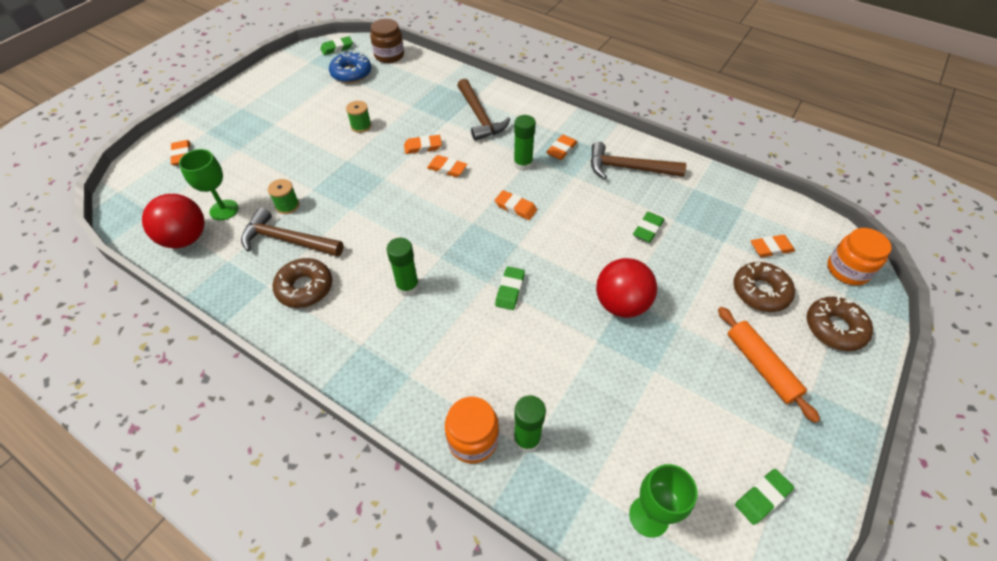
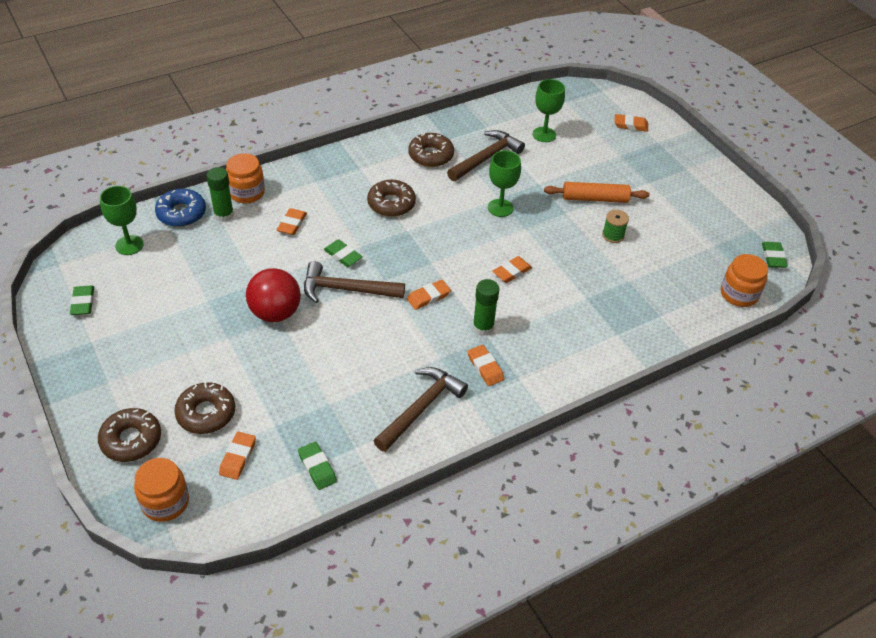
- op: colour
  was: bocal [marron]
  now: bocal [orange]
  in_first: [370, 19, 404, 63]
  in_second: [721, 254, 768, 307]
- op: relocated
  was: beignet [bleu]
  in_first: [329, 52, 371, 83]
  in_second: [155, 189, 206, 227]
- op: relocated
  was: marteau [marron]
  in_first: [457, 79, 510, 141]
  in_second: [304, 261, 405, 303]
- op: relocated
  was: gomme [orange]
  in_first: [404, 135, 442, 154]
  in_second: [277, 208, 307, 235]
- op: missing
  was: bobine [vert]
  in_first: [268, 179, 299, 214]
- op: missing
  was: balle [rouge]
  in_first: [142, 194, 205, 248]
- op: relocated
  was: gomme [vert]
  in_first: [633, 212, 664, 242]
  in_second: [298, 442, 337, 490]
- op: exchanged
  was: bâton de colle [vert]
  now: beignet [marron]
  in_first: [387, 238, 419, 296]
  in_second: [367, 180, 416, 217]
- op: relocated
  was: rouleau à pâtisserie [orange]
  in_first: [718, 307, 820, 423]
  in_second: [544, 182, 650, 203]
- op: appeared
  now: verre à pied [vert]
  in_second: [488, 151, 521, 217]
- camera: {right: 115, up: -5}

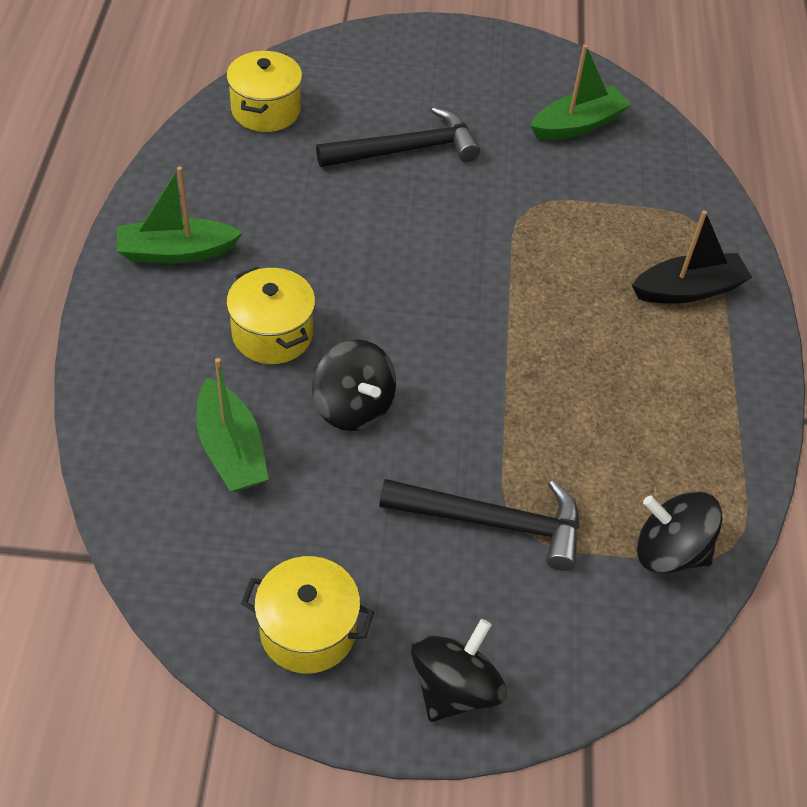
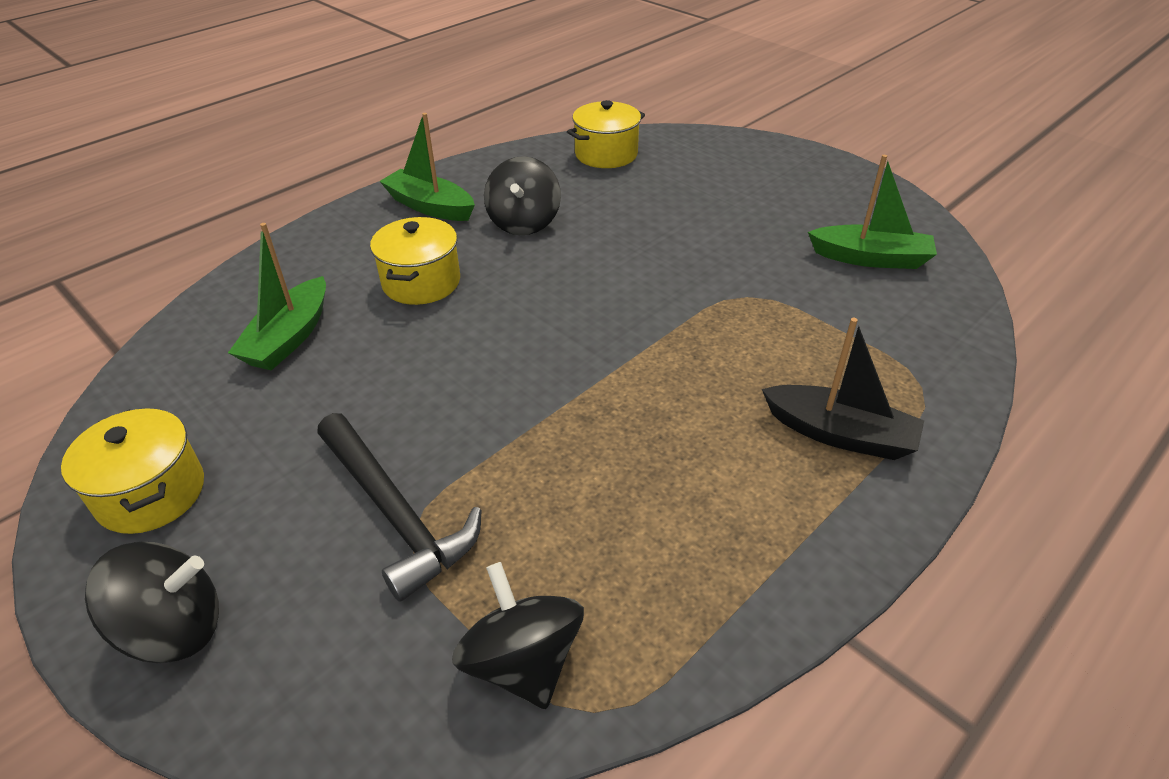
- op: missing
  was: marteau [noir]
  in_first: [316, 107, 480, 167]
- op: relocated
  was: toupie [noir]
  in_first: [312, 339, 396, 431]
  in_second: [484, 156, 561, 235]
- camera: {right: 45, up: -10}

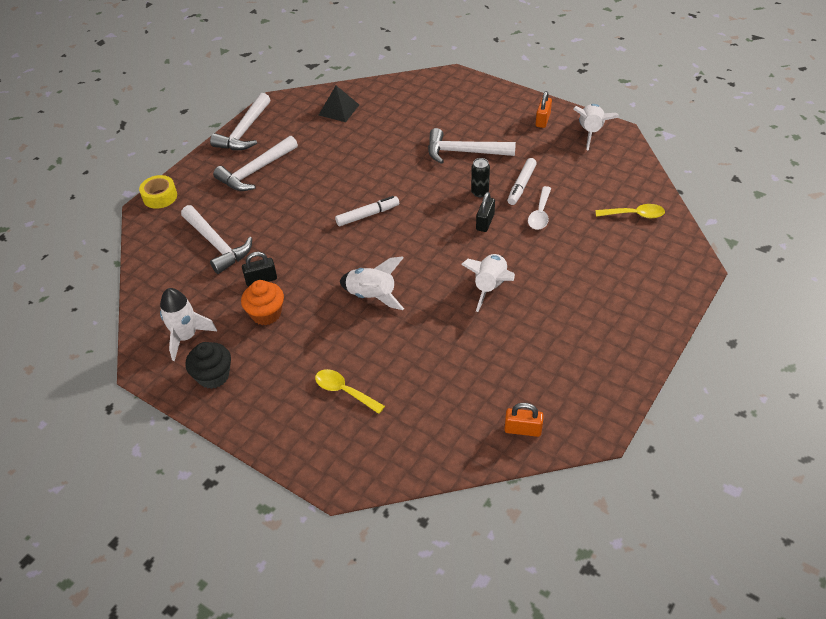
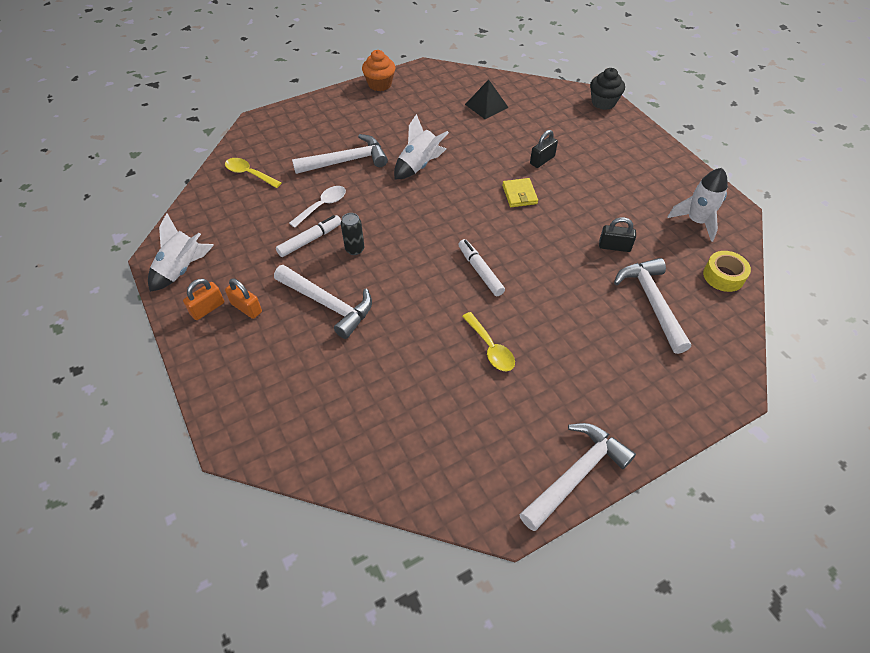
- op: relocated
  was: pyramide [noir]
  in_first: [319, 86, 359, 122]
  in_second: [465, 80, 509, 119]
- op: relocated
  was: marteau [blanc]
  in_first: [213, 136, 298, 191]
  in_second: [292, 134, 388, 174]
- op: relocated
  was: ruban adhésif [jaune]
  in_first: [139, 175, 177, 209]
  in_second: [703, 251, 751, 292]
- op: relocated
  was: cadenas [noir]
  in_first: [476, 192, 495, 232]
  in_second: [530, 130, 558, 168]
- op: spun
  was: feutre [blanc]
  in_first: [335, 196, 399, 226]
  in_second: [458, 239, 505, 296]
  clockwise: 60
- op: exchanged
  was: fusée [blanc]
  now: portefeuille [jaune]
  in_first: [340, 257, 404, 310]
  in_second: [502, 178, 538, 207]
- op: relocated
  was: muffin [orange]
  in_first: [241, 280, 284, 325]
  in_second: [362, 50, 395, 91]
- op: relocated
  was: muffin [noir]
  in_first: [185, 342, 231, 389]
  in_second: [590, 68, 625, 110]
- op: relocated
  was: cuillère [jaune]
  in_first: [315, 369, 385, 414]
  in_second: [462, 312, 515, 371]
- op: relocated
  was: cadenas [orange]
  in_first: [504, 403, 544, 437]
  in_second: [225, 279, 262, 319]
- camera: {right: -155, up: 5}

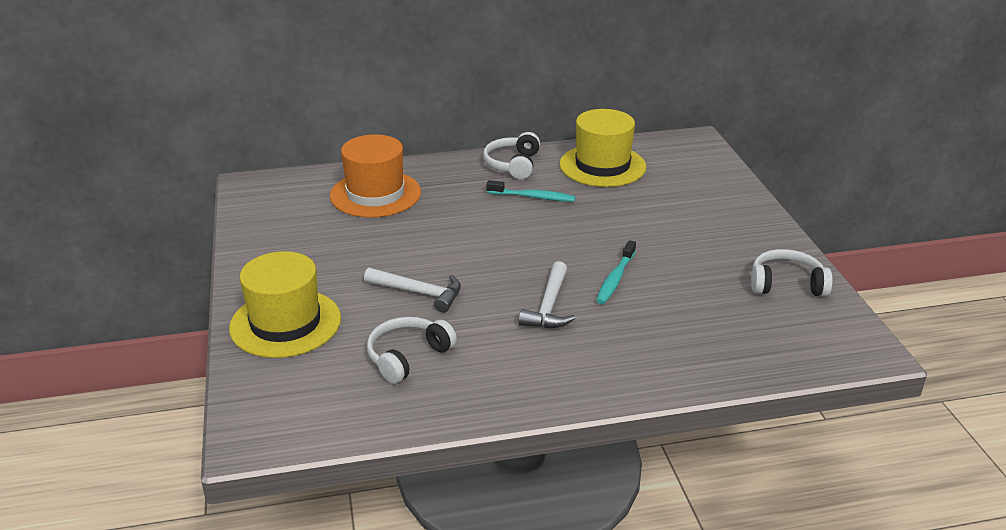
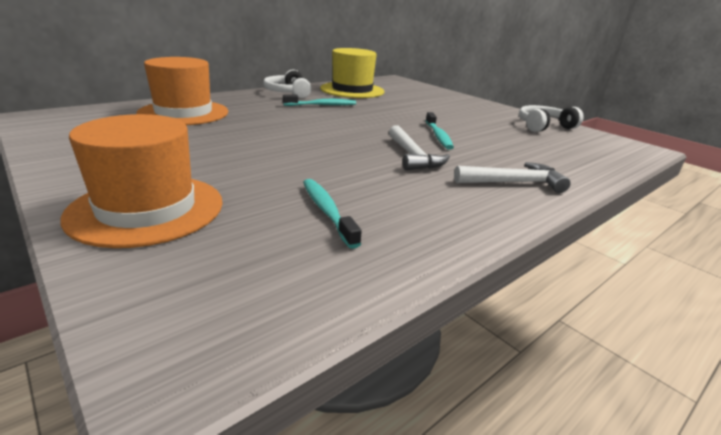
- op: colour
  was: chapeau [jaune]
  now: chapeau [orange]
  in_first: [229, 251, 341, 358]
  in_second: [61, 114, 223, 248]
- op: relocated
  was: marteau [blanc]
  in_first: [364, 267, 461, 313]
  in_second: [454, 162, 571, 193]
- op: exchanged
  was: casque audio [blanc]
  now: brosse à dents [turquoise]
  in_first: [367, 317, 457, 384]
  in_second: [303, 179, 362, 249]
- camera: {right: -30, up: -5}

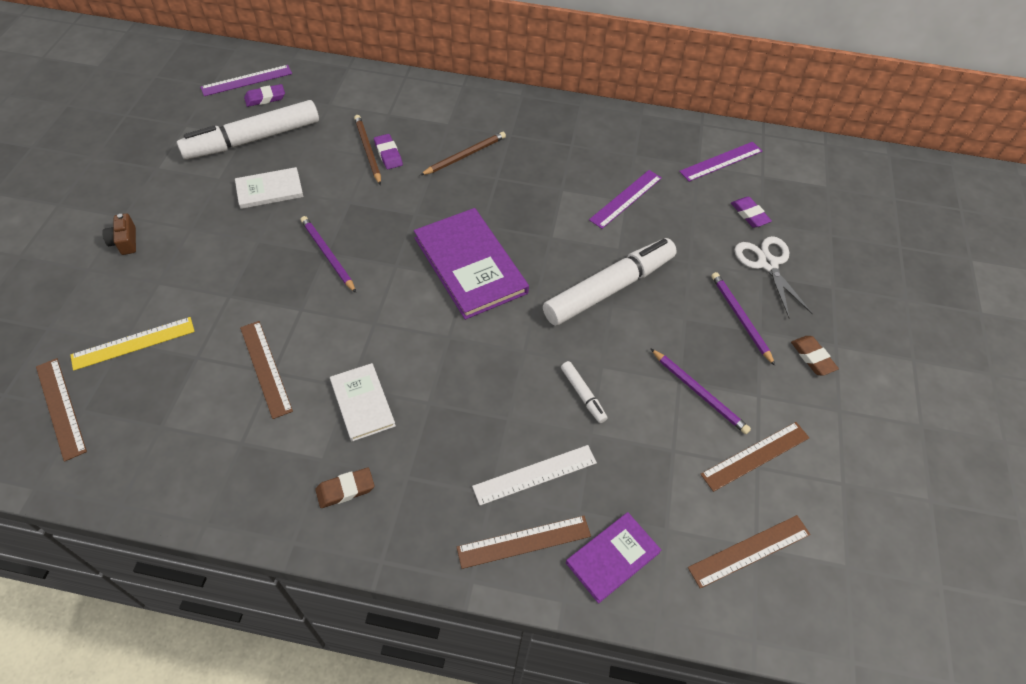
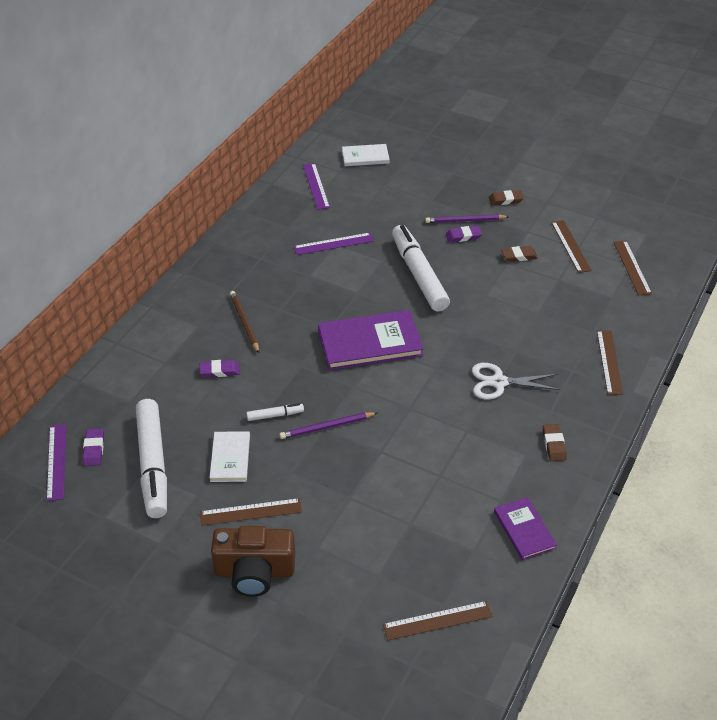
- op: missing
  was: crayon [marron]
  in_first: [354, 115, 381, 185]
- op: spun
  was: règle [violet]
  in_first: [589, 170, 662, 229]
  in_second: [294, 233, 374, 255]
  clockwise: -75
- op: relocated
  was: gomme [violet]
  in_first: [731, 197, 772, 228]
  in_second: [446, 226, 482, 243]
- op: size
  was: appareil photo [marron]
  in_first: [102, 213, 136, 255]
  in_second: [211, 526, 295, 597]
  ratio: 2.15
- op: relocated
  was: ciseaux [blanc]
  in_first: [735, 236, 813, 318]
  in_second: [472, 363, 560, 400]
- op: missing
  was: règle [jaune]
  in_first: [70, 317, 195, 371]
- op: relocated
  was: règle [marron]
  in_first: [240, 321, 293, 419]
  in_second: [200, 498, 302, 526]
- op: exchanged
  was: crayon [violet]
  now: gomme [marron]
  in_first: [650, 348, 751, 434]
  in_second: [501, 246, 538, 262]
- op: relocated
  was: feutre [blanc]
  in_first: [561, 361, 607, 423]
  in_second: [247, 404, 304, 421]
- op: relocated
  was: livre [blanc]
  in_first: [330, 363, 396, 442]
  in_second: [342, 144, 390, 166]
- op: missing
  was: règle [blanc]
  in_first: [472, 445, 597, 506]
- op: relocated
  was: livre [violet]
  in_first: [566, 512, 661, 604]
  in_second: [494, 497, 557, 560]
- camera: {right: -70, up: -10}

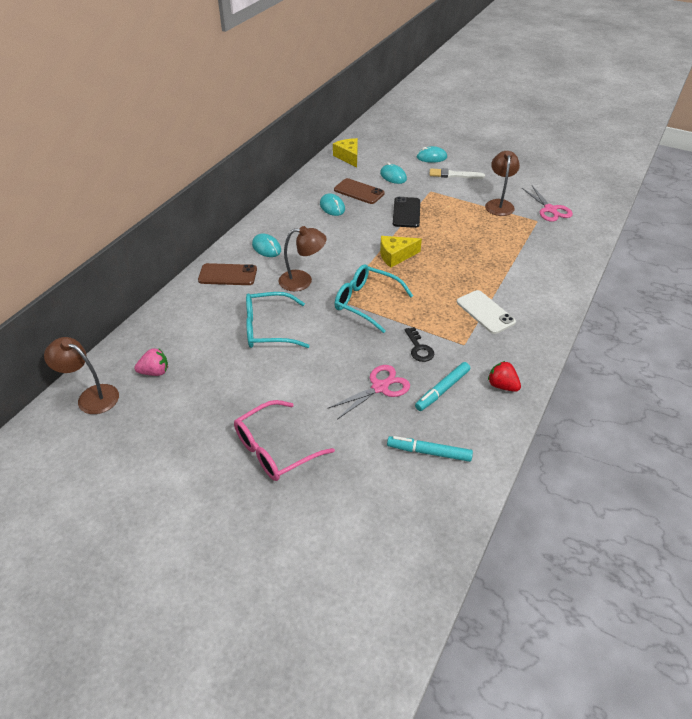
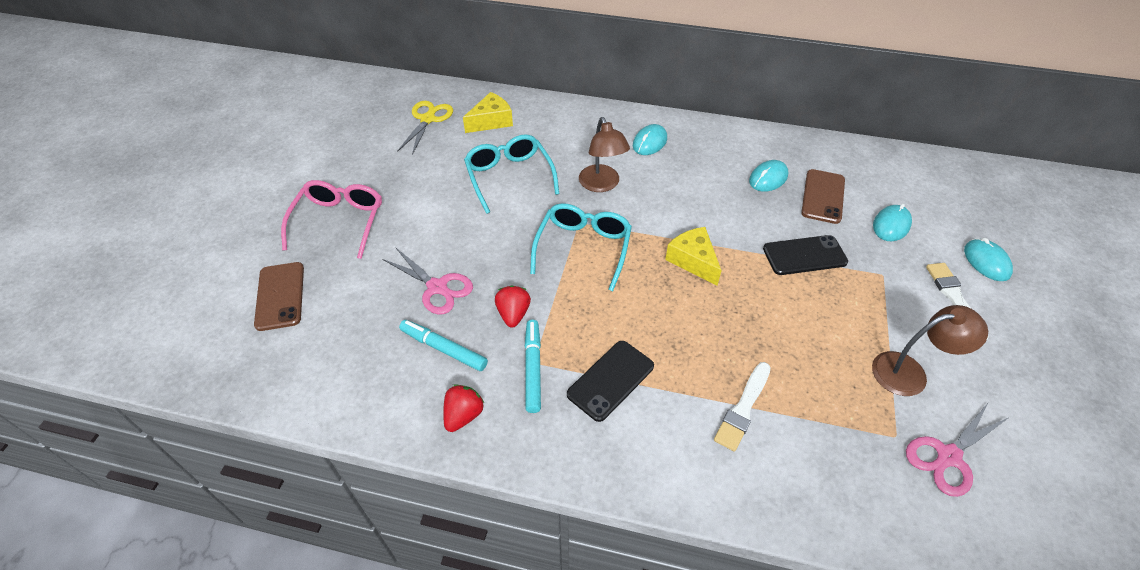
- op: relocated
  was: fromage [jaune]
  in_first: [333, 138, 358, 167]
  in_second: [463, 92, 513, 133]
- op: relocated
  was: téléphone [marron]
  in_first: [198, 263, 257, 285]
  in_second: [254, 262, 304, 331]
- op: colour
  was: téléphone [blanc]
  now: téléphone [noir]
  in_first: [457, 290, 516, 334]
  in_second: [567, 341, 654, 422]
- op: exchanged
  was: clé [noir]
  now: fraise [rouge]
  in_first: [405, 327, 434, 362]
  in_second: [495, 286, 531, 328]
- op: missing
  was: lampe [marron]
  in_first: [44, 337, 119, 414]
- op: exchanged
  was: fraise [rose]
  now: ciseaux [jaune]
  in_first: [134, 348, 168, 376]
  in_second: [397, 101, 453, 155]
- op: spun
  was: lunettes [rose]
  in_first: [234, 400, 335, 481]
  in_second: [281, 180, 382, 259]
  clockwise: 60
- op: relocated
  was: feutre [turquoise]
  in_first: [387, 436, 473, 462]
  in_second: [525, 320, 541, 413]
- op: appeared
  now: pinceau [blanc]
  in_second: [714, 362, 771, 452]
- camera: {right: 75, up: 5}

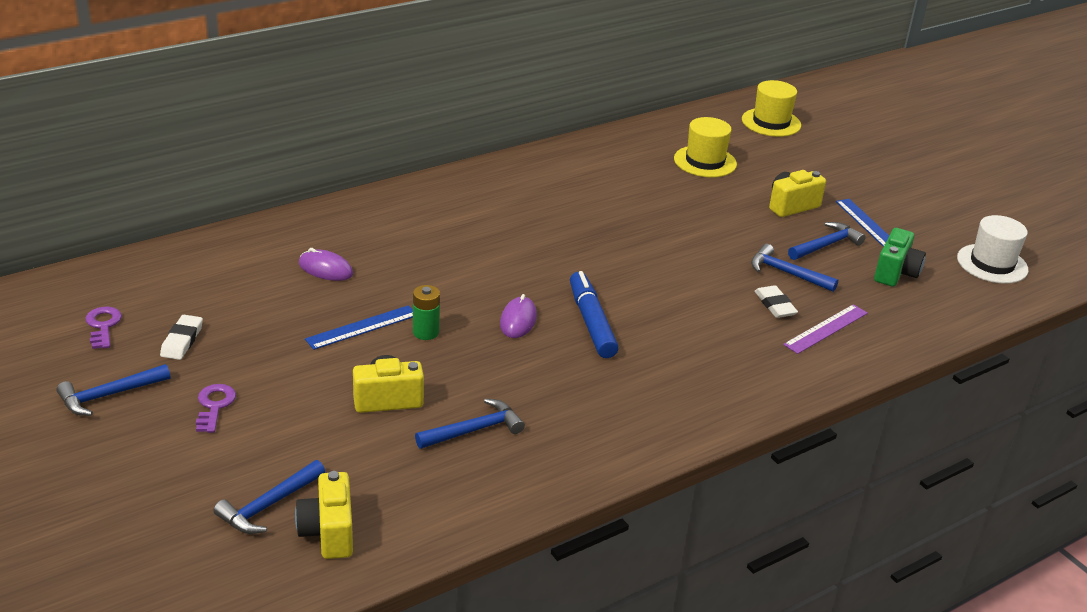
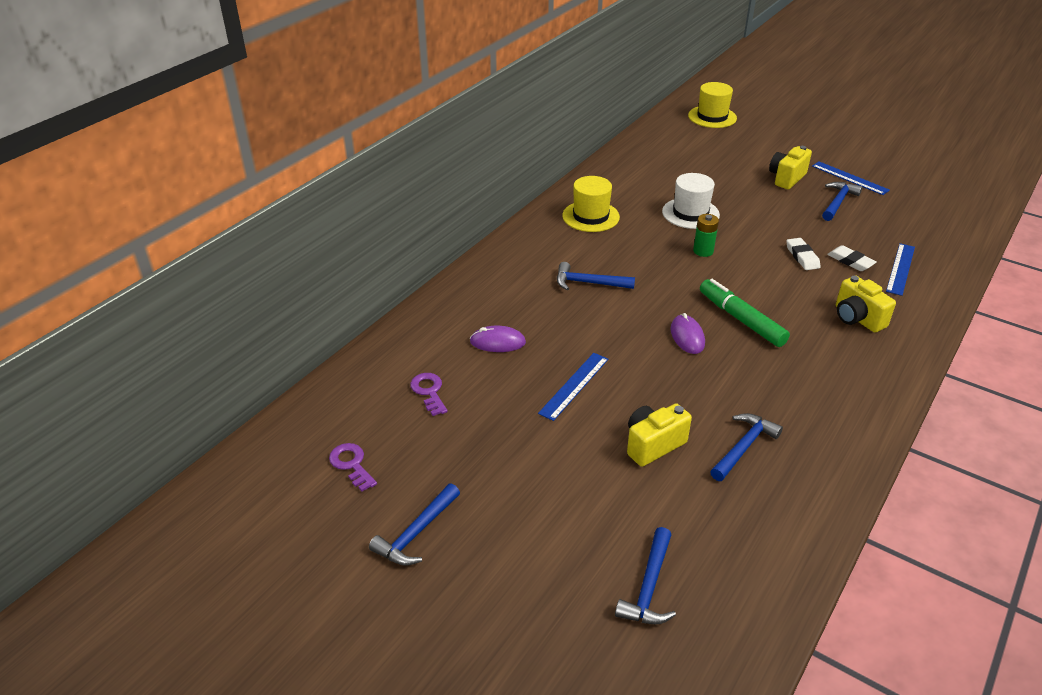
- op: relocated
  was: chapeau [jaune]
  in_first: [674, 117, 737, 177]
  in_second: [562, 176, 620, 232]
- op: relocated
  was: chapeau [blanc]
  in_first: [957, 215, 1028, 284]
  in_second: [662, 173, 720, 229]
- op: missing
  was: appareil photo [vert]
  in_first: [874, 228, 926, 287]
- op: relocated
  was: marteau [bleu]
  in_first: [751, 244, 838, 292]
  in_second: [557, 262, 635, 290]
- op: colour
  was: feutre [bleu]
  now: feutre [vert]
  in_first: [570, 271, 619, 358]
  in_second: [700, 279, 790, 347]
- op: relocated
  was: pile [vert]
  in_first: [413, 285, 440, 340]
  in_second: [693, 214, 719, 257]
- op: colour
  was: règle [violet]
  now: règle [bleu]
  in_first: [783, 304, 868, 354]
  in_second: [886, 243, 915, 296]
- op: relocated
  was: gomme [blanc]
  in_first: [160, 315, 203, 360]
  in_second: [786, 238, 821, 270]
- op: relocated
  was: clé [violet]
  in_first: [196, 384, 236, 433]
  in_second: [410, 373, 448, 416]
- op: relocated
  was: appareil photo [jaune]
  in_first: [295, 471, 353, 559]
  in_second: [836, 276, 896, 333]
- camera: {right: -20, up: 5}

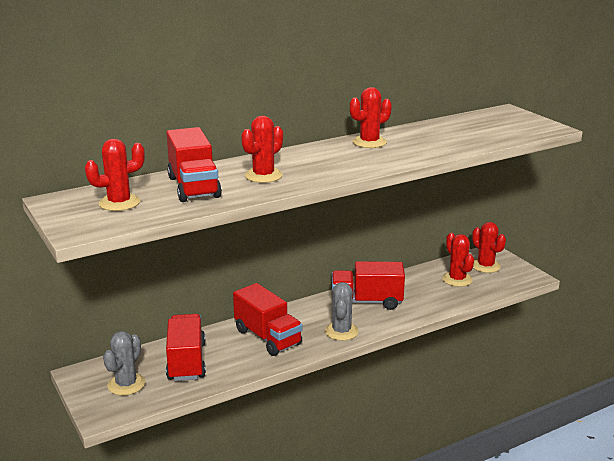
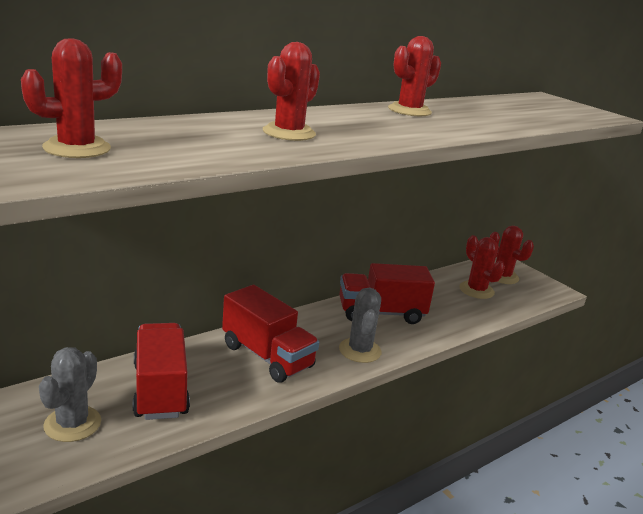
- op: missing
  was: camion [rouge]
  in_first: [166, 127, 222, 202]
- camera: {right: -10, up: 0}

